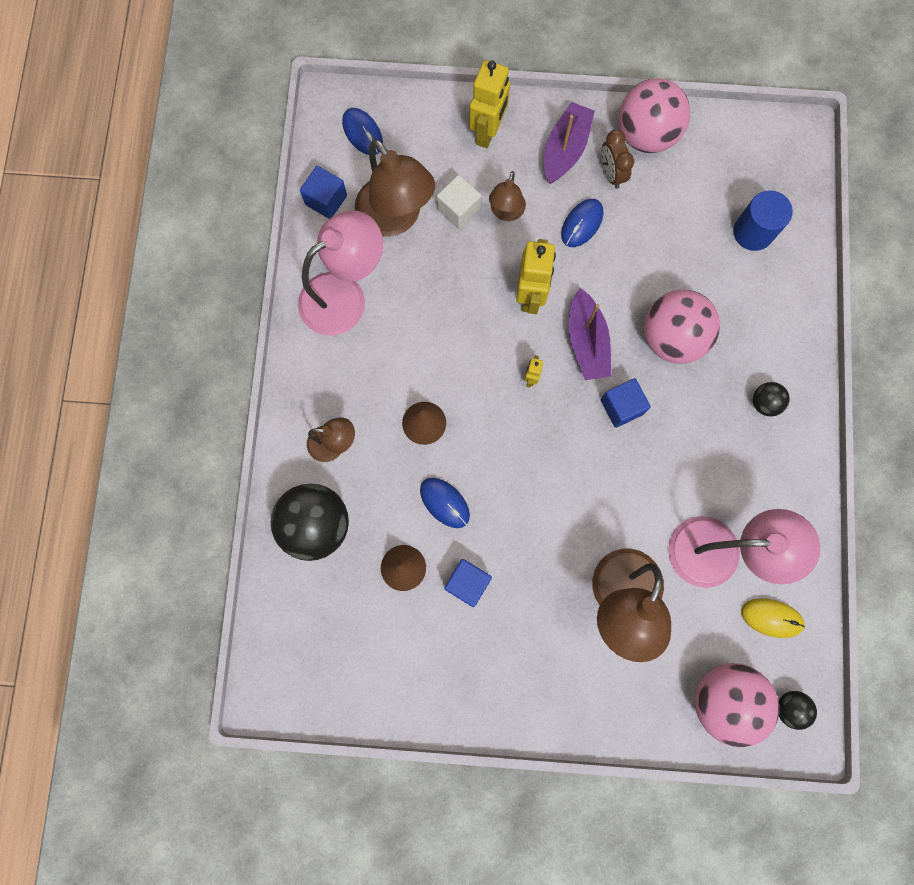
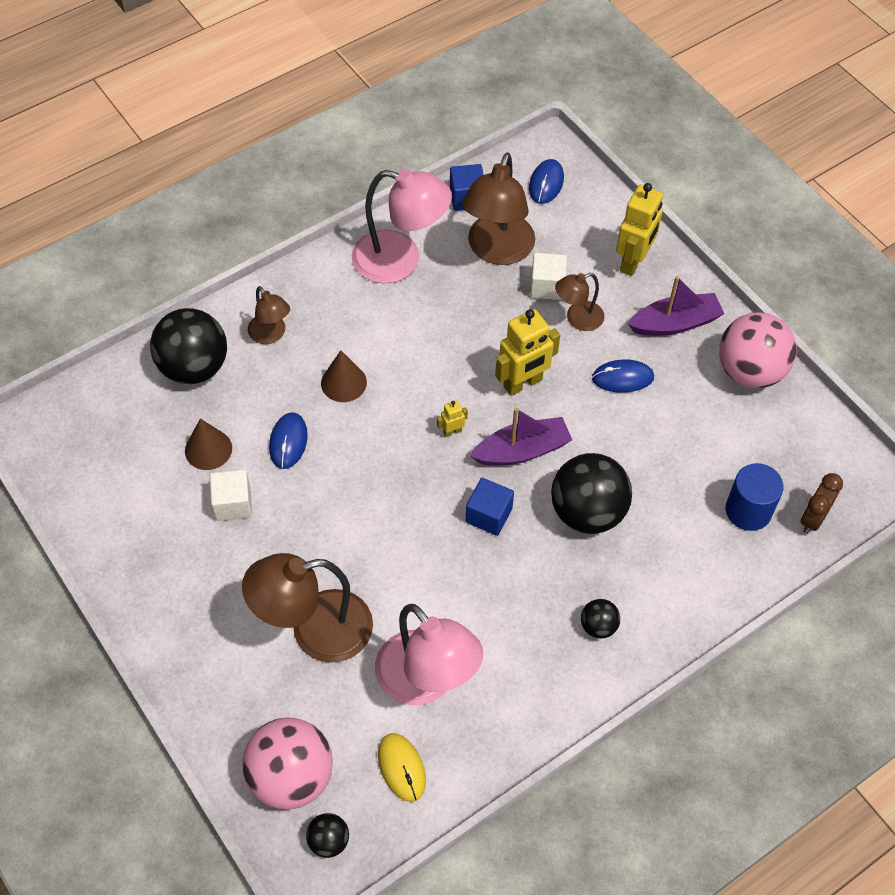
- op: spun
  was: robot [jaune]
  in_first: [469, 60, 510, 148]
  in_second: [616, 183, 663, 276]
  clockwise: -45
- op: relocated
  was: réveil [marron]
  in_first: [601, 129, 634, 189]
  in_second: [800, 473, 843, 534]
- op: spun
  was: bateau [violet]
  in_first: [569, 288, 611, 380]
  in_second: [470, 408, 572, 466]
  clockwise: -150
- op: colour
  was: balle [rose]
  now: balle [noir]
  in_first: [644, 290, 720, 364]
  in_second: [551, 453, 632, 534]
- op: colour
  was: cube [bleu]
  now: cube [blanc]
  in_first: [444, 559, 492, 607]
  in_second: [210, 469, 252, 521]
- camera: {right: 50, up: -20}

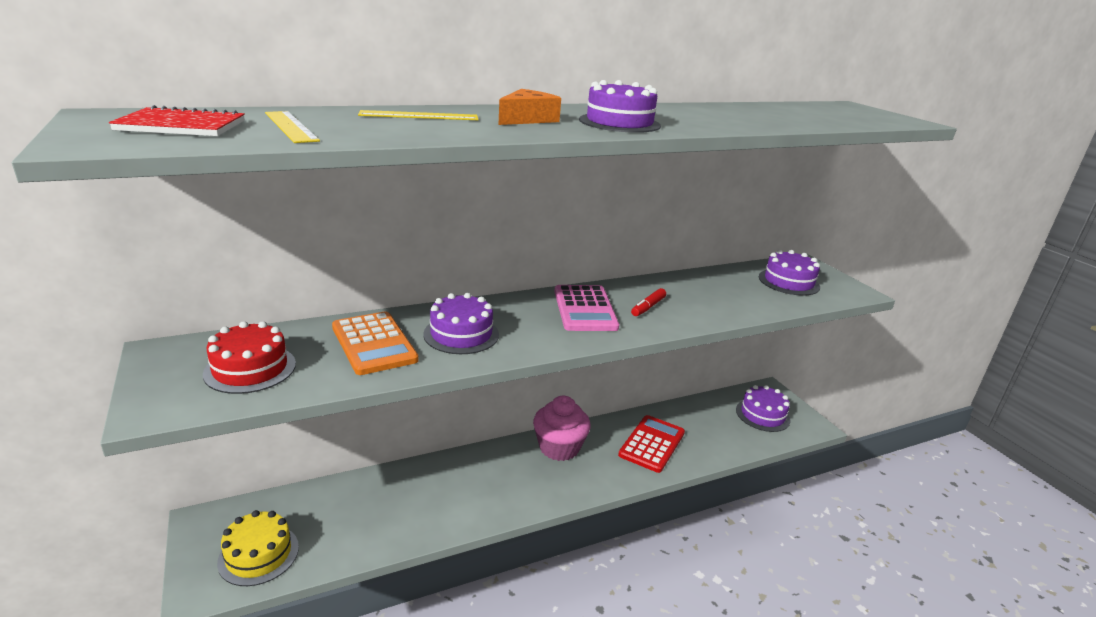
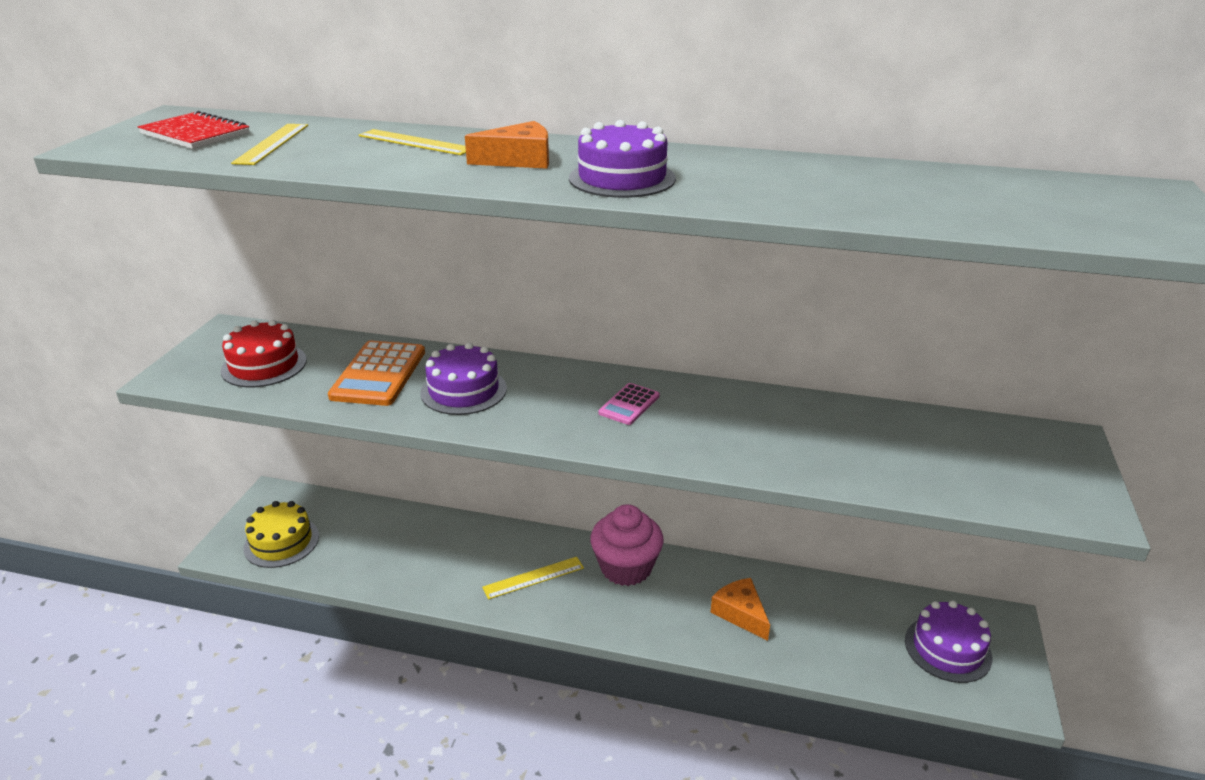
- op: missing
  was: gâteau [violet]
  in_first: [759, 250, 820, 296]
- op: size
  was: calculatrice [rose]
  in_first: [554, 285, 619, 331]
  in_second: [598, 383, 660, 425]
  ratio: 0.55
- op: missing
  was: feutre [rouge]
  in_first: [631, 288, 666, 316]
- op: exchanged
  was: calculatrice [rouge]
  now: fromage [orange]
  in_first: [618, 415, 685, 473]
  in_second: [711, 578, 770, 641]
- op: appeared
  now: règle [jaune]
  in_second: [482, 557, 584, 600]
- camera: {right: 40, up: 5}

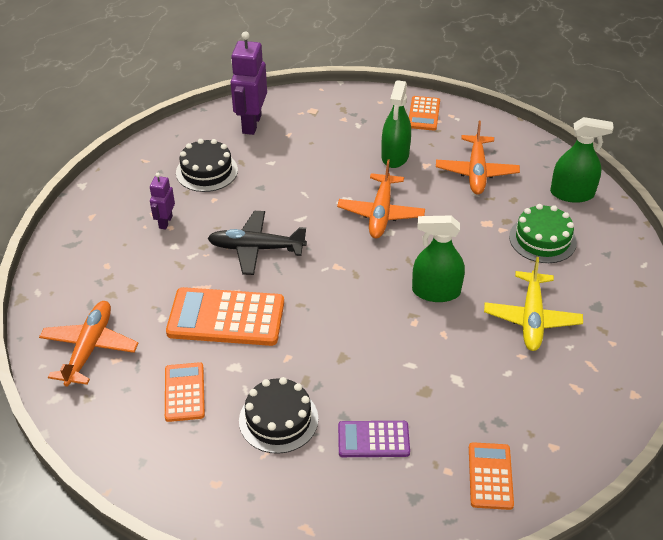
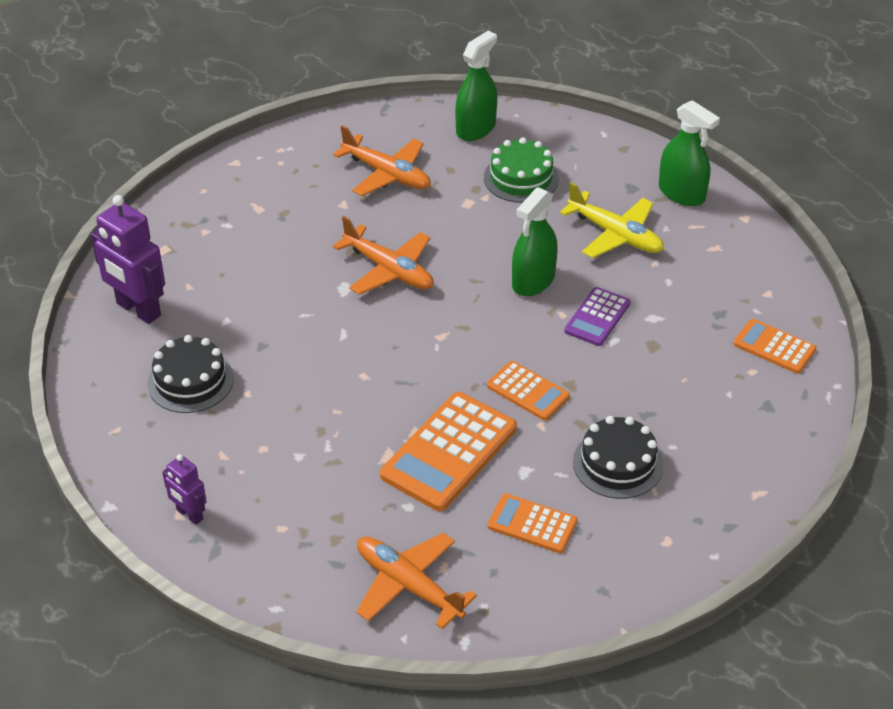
- op: relocated
  was: vaporisateur [vert]
  in_first: [381, 80, 411, 168]
  in_second: [659, 100, 720, 206]
- op: relocated
  was: calculatrice [orange]
  in_first: [409, 96, 440, 131]
  in_second: [487, 361, 570, 421]
- op: relocated
  was: robot [violet]
  in_first: [150, 173, 175, 230]
  in_second: [162, 454, 207, 525]
- op: missing
  was: avion [noir]
  in_first: [207, 211, 307, 275]
- op: relocated
  was: calculatrice [violet]
  in_first: [338, 421, 410, 457]
  in_second: [564, 287, 631, 346]
- camera: {right: -60, up: 0}

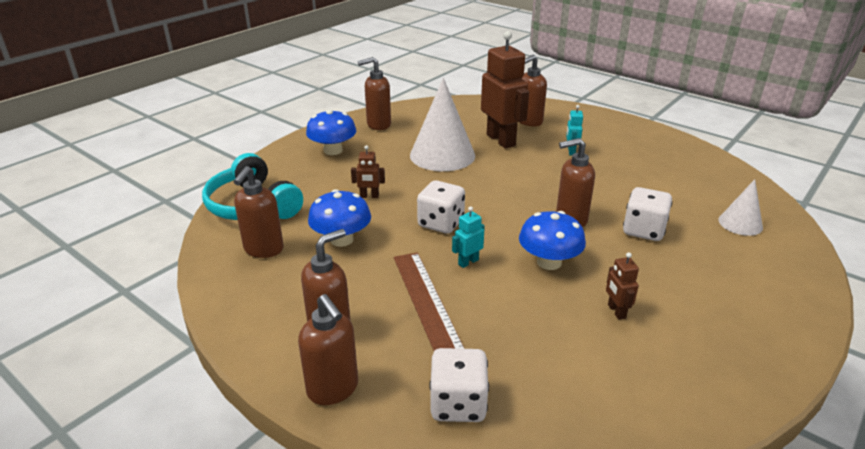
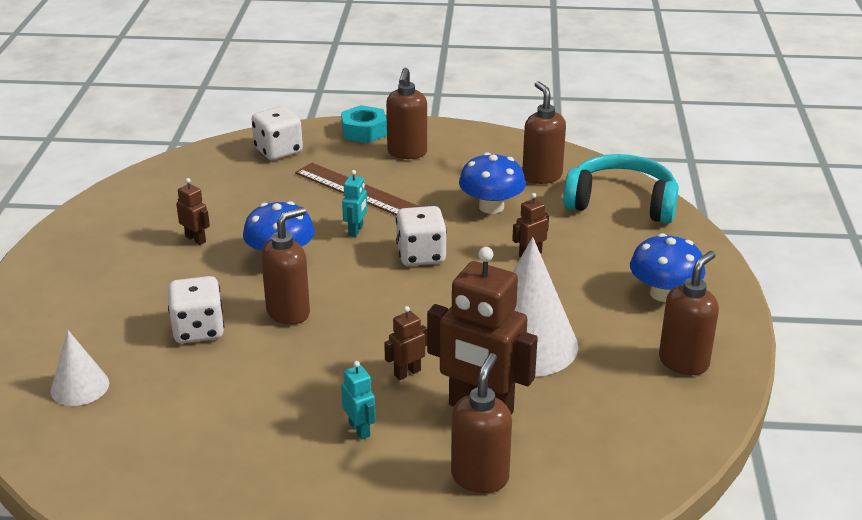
- op: exchanged
  was: distributeur de savon [marron]
  now: écrou [turquoise]
  in_first: [298, 294, 358, 405]
  in_second: [341, 105, 387, 143]
- op: appeared
  now: robot [marron]
  in_second: [384, 306, 427, 380]
- camera: {right: 145, up: 0}

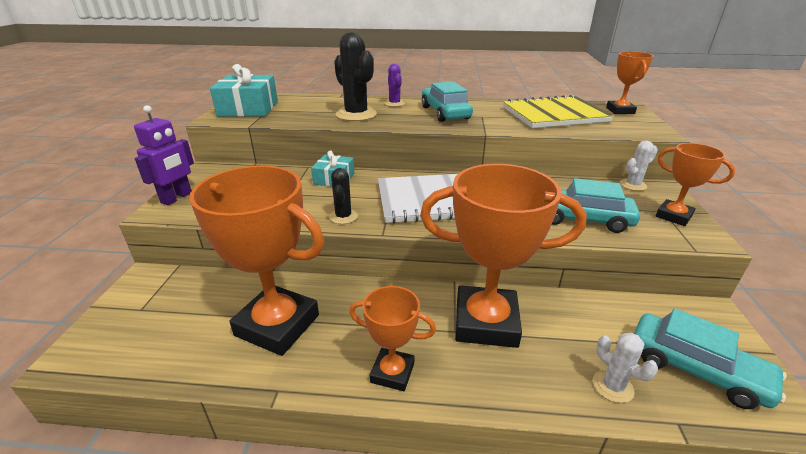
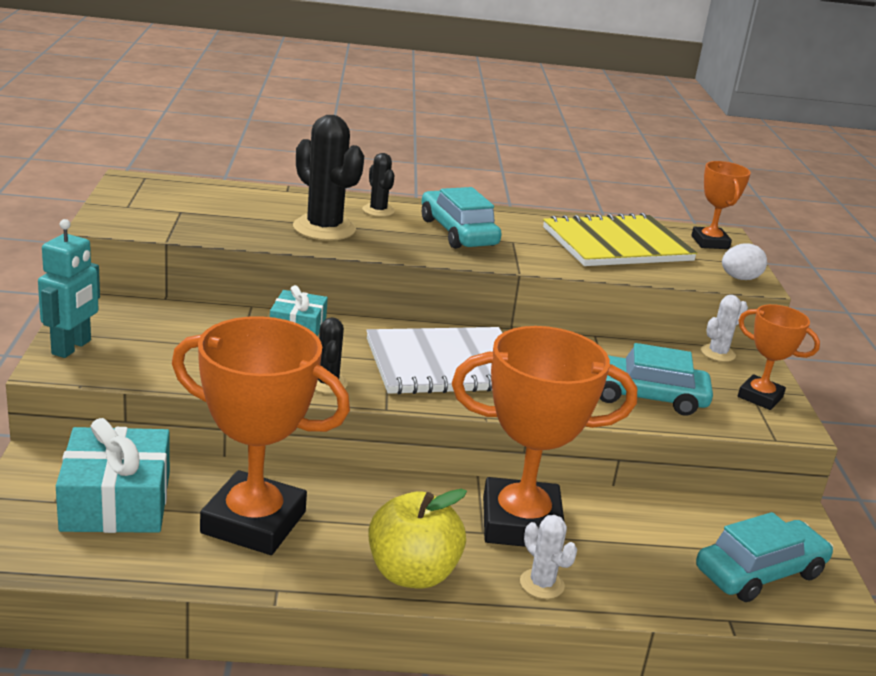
- op: relocated
  was: cadeau [turquoise]
  in_first: [210, 64, 278, 117]
  in_second: [56, 418, 170, 533]
- op: colour
  was: cactus [violet]
  now: cactus [noir]
  in_first: [384, 64, 405, 107]
  in_second: [362, 153, 395, 217]
- op: colour
  was: robot [violet]
  now: robot [turquoise]
  in_first: [134, 105, 194, 205]
  in_second: [38, 219, 100, 358]
- op: exchanged
  was: trophée [orange]
  now: pomme [jaune]
  in_first: [349, 286, 436, 391]
  in_second: [368, 489, 467, 589]
- op: spun
  was: voiture [turquoise]
  in_first: [634, 308, 787, 409]
  in_second: [696, 512, 834, 602]
  clockwise: -60
- op: relocated
  was: cactus [blanc]
  in_first: [593, 333, 658, 403]
  in_second: [520, 515, 577, 599]
- op: appeared
  now: œuf [blanc]
  in_second: [722, 244, 767, 280]
- camera: {right: -10, up: -5}

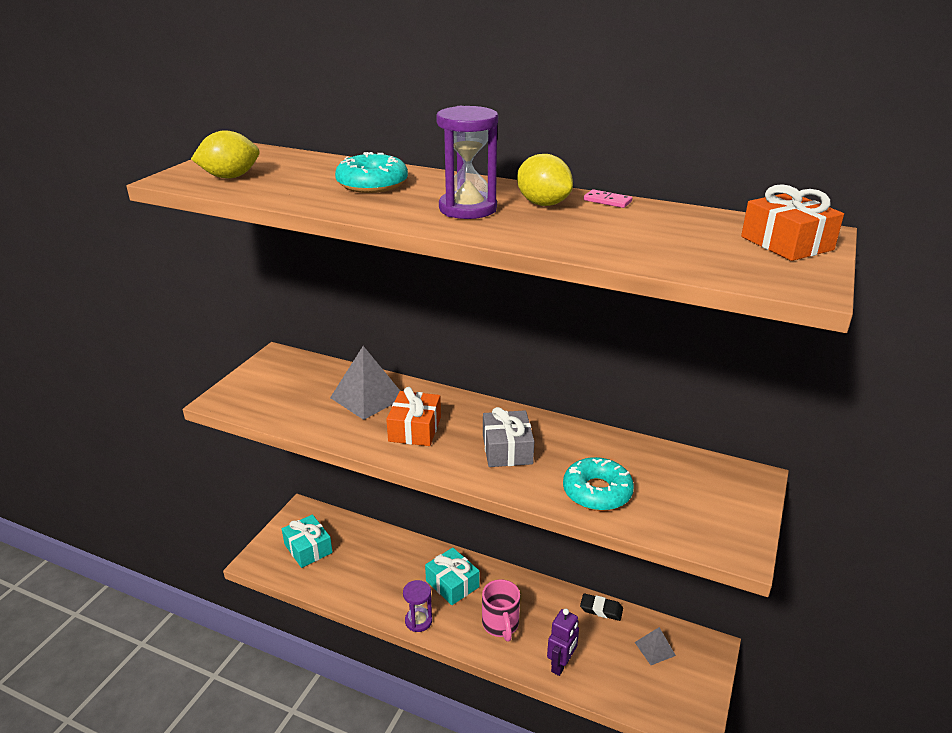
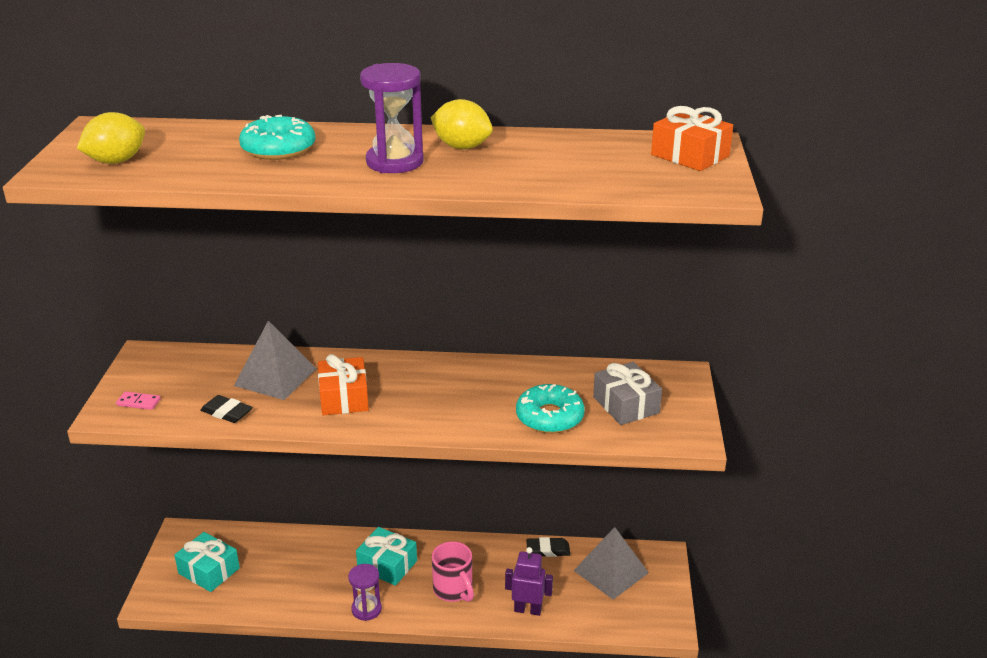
- op: relocated
  was: domino [rose]
  in_first: [584, 189, 632, 208]
  in_second: [116, 392, 161, 410]
- op: relocated
  was: cadeau [gris]
  in_first: [483, 407, 534, 467]
  in_second: [593, 362, 662, 425]
- op: spun
  was: robot [violet]
  in_first: [547, 609, 579, 676]
  in_second: [505, 547, 553, 616]
  clockwise: -90
- op: size
  was: pyramide [gris]
  in_first: [635, 627, 676, 665]
  in_second: [573, 527, 649, 600]
  ratio: 1.79
- op: appeared
  now: gomme [noir]
  in_second: [200, 395, 252, 423]
- camera: {right: -20, up: 0}

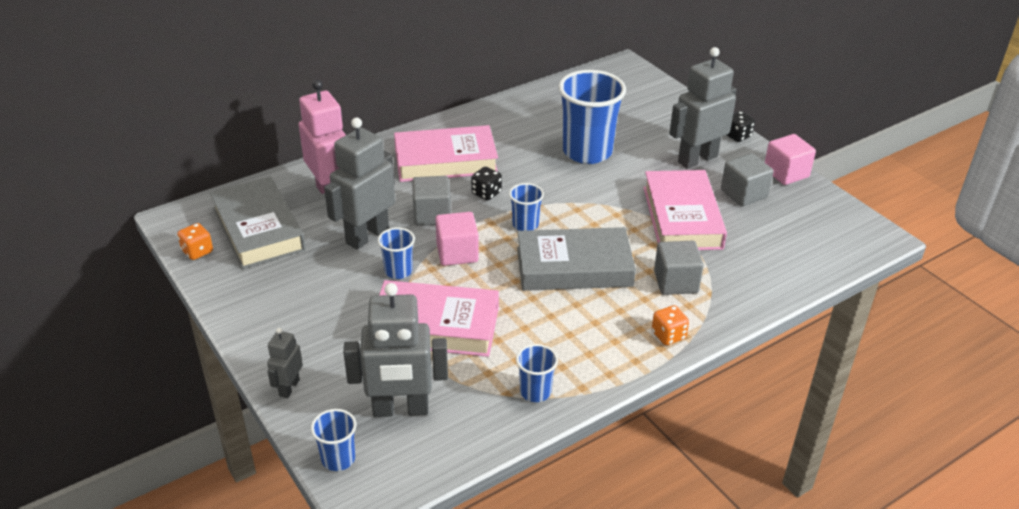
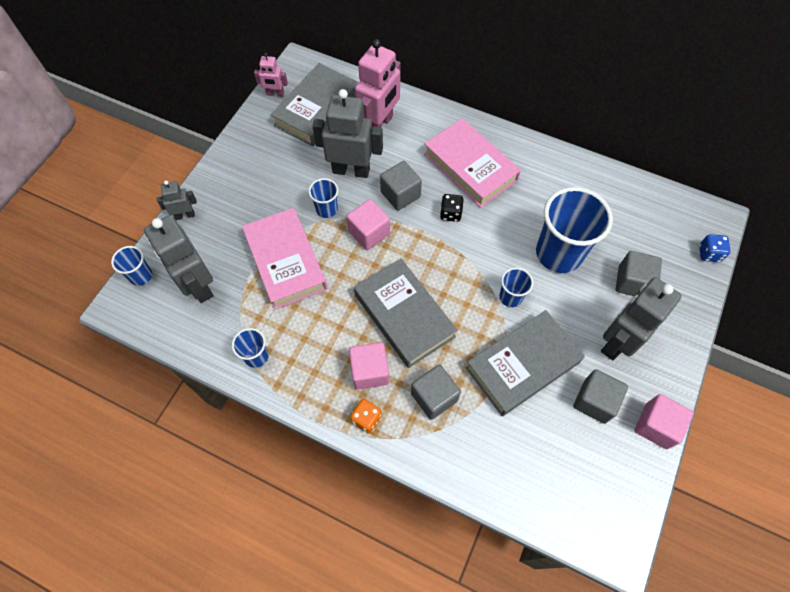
- op: spun
  was: robot [gris]
  in_first: [669, 47, 737, 169]
  in_second: [601, 277, 682, 360]
  clockwise: -75
- op: missing
  was: dé [noir]
  in_first: [727, 111, 755, 142]
- op: colour
  was: livre [rose]
  now: livre [gris]
  in_first: [643, 170, 727, 250]
  in_second: [466, 310, 585, 416]
- op: relocated
  was: gobelet [bleu]
  in_first: [509, 183, 544, 231]
  in_second: [499, 267, 534, 307]
- op: exchanged
  was: dé [orange]
  now: robot [rose]
  in_first: [177, 223, 213, 260]
  in_second: [254, 53, 288, 97]
- op: appeared
  now: dé [bleu]
  in_second: [699, 234, 730, 262]
- op: appeared
  now: cube [gris]
  in_second: [616, 251, 662, 296]
- op: appeared
  now: cube [rose]
  in_second: [349, 342, 389, 390]
- camera: {right: 60, up: 25}

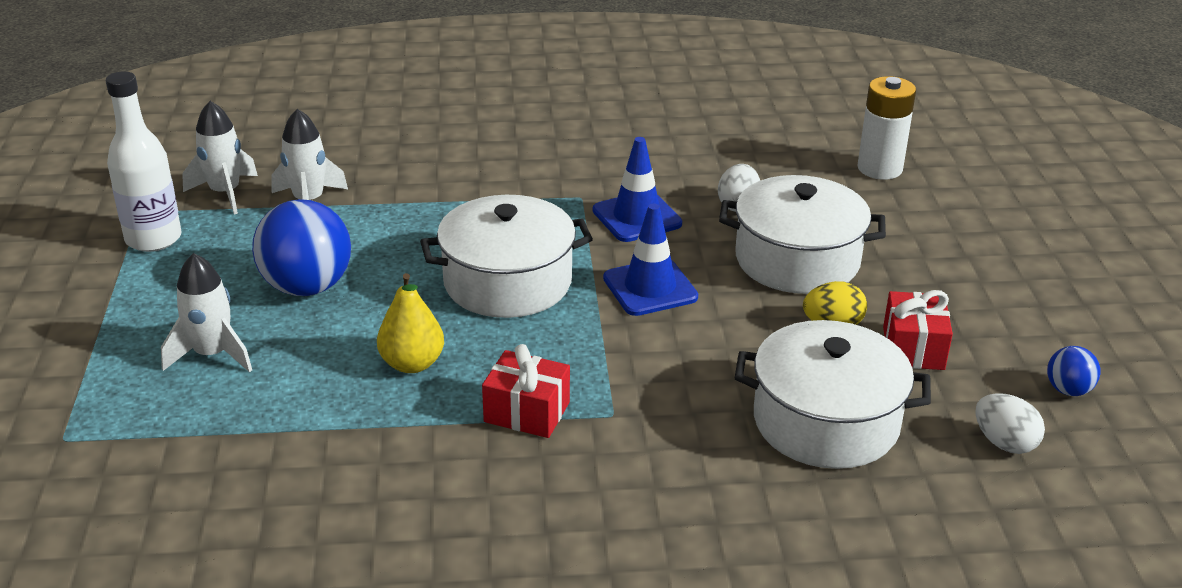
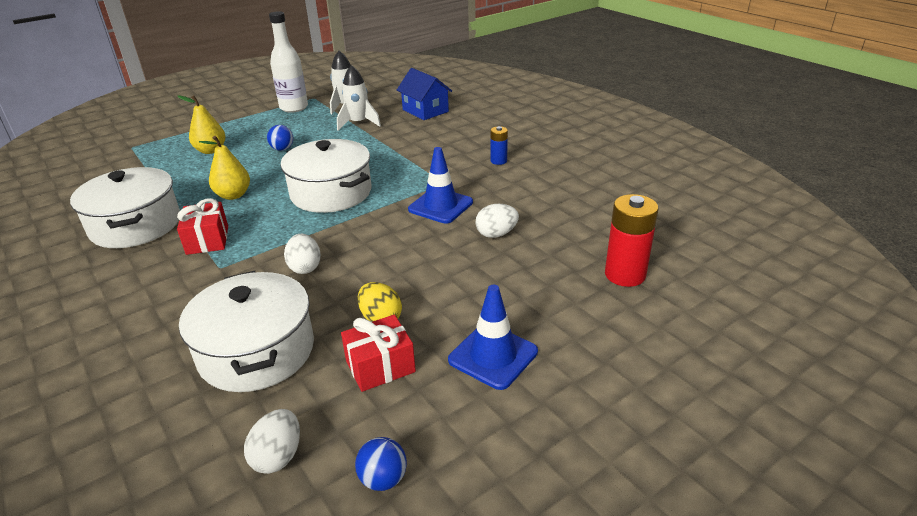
- op: colour
  was: pile [blanc]
  now: pile [rouge]
  in_first: [857, 76, 916, 180]
  in_second: [605, 194, 658, 287]
- op: relocated
  was: marmite [blanc]
  in_first: [719, 175, 886, 294]
  in_second: [70, 167, 180, 248]
- op: size
  was: balle [bleu]
  in_first: [252, 199, 351, 296]
  in_second: [267, 125, 293, 151]
  ratio: 0.48
- op: relocated
  was: cône de chantier [bleu]
  in_first: [603, 204, 698, 316]
  in_second: [448, 285, 538, 390]
- op: exchanged
  was: fusée [blanc]
  now: poire [jaune]
  in_first: [161, 253, 252, 372]
  in_second: [178, 95, 226, 154]
- op: appeared
  now: maison [bleu]
  in_second: [397, 68, 452, 120]
- op: appeared
  now: pile [bleu]
  in_second: [491, 126, 508, 165]
- op: appeared
  now: œuf [blanc]
  in_second: [284, 234, 321, 274]
- camera: {right: 60, up: 0}

